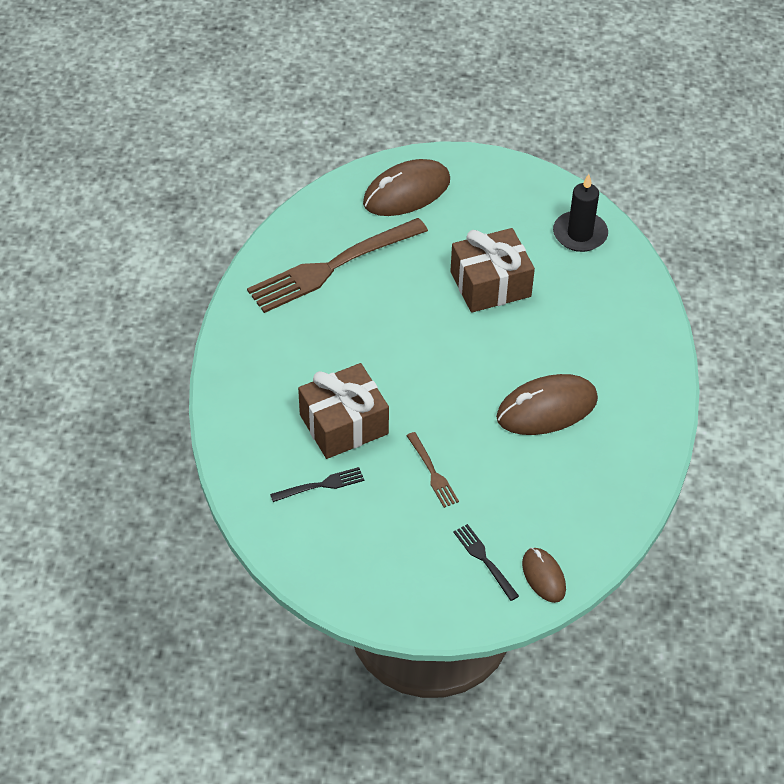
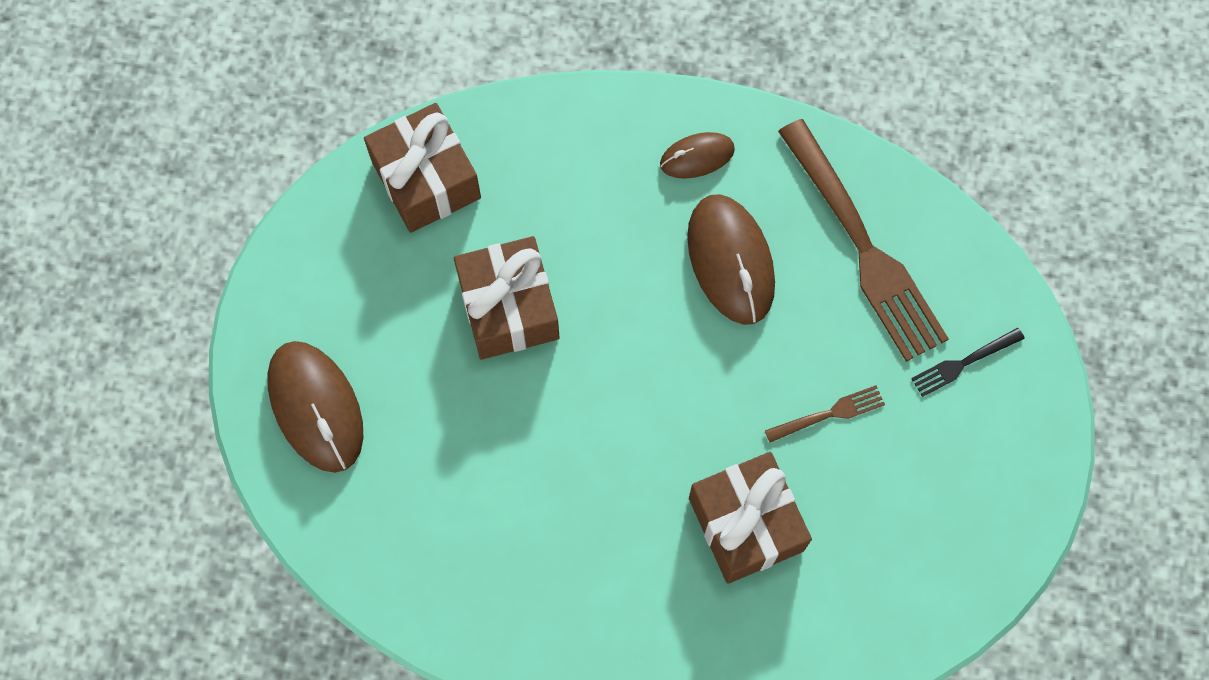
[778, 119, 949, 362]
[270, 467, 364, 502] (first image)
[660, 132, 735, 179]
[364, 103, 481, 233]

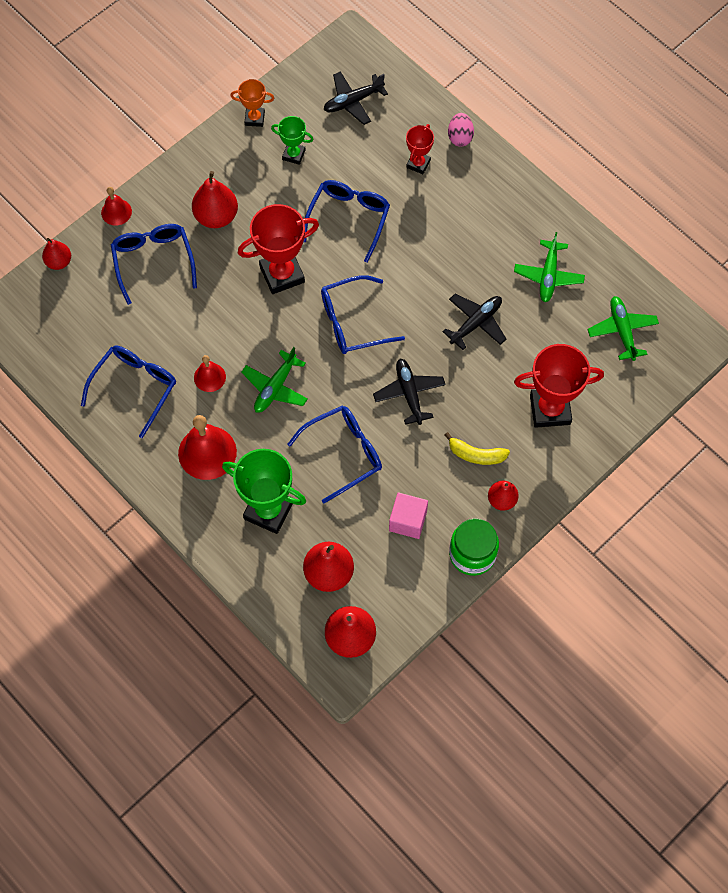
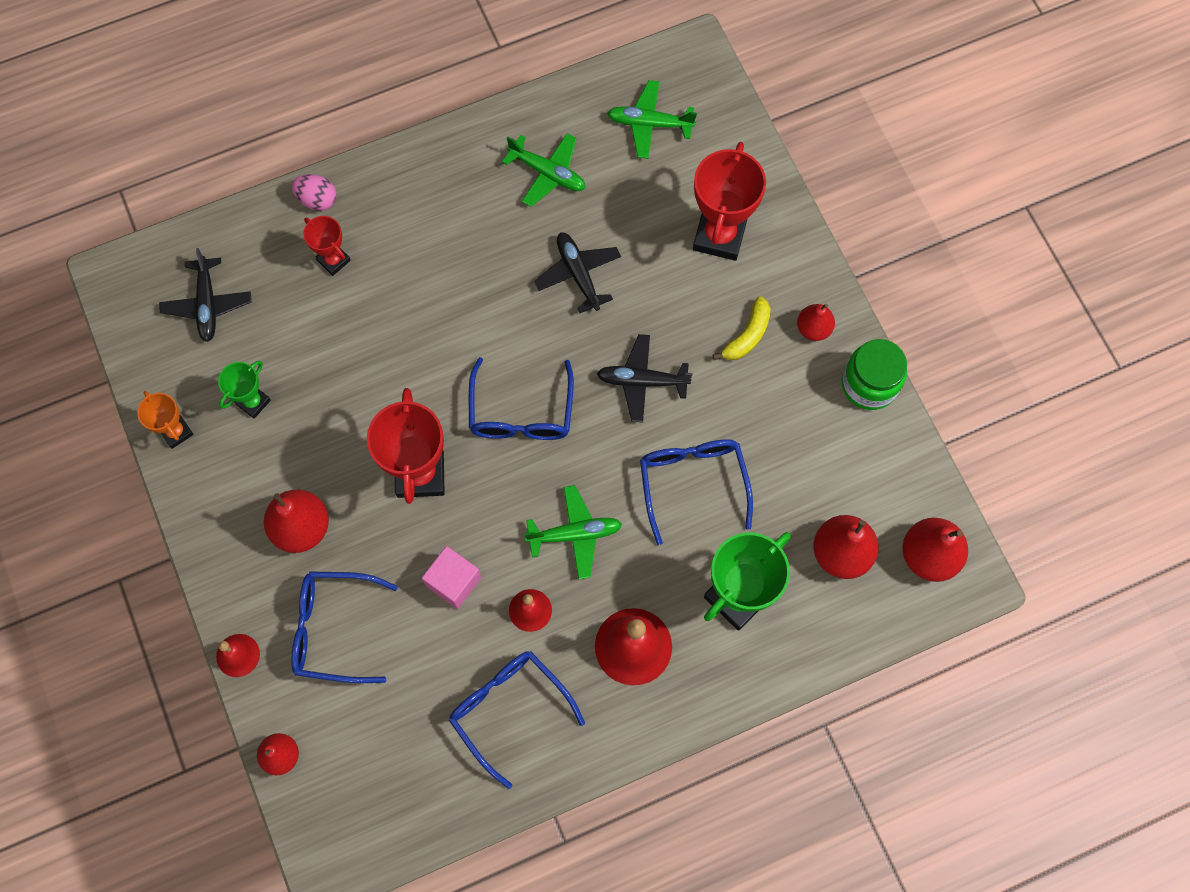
[137, 391, 193, 449]
[524, 485, 622, 579]
[304, 180, 390, 263] (first image)
[422, 546, 482, 609]

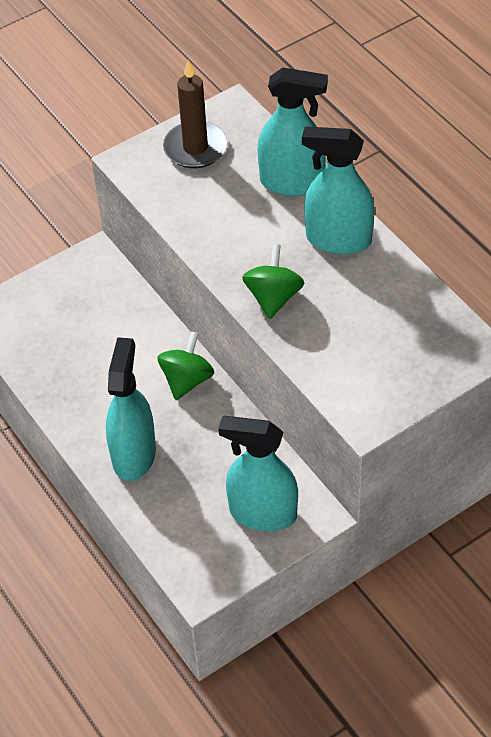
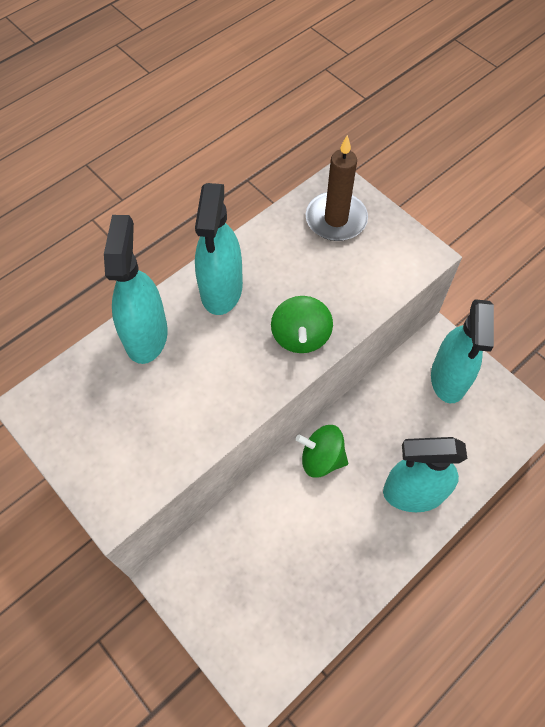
[306, 135, 368, 241]
[271, 296, 333, 353]

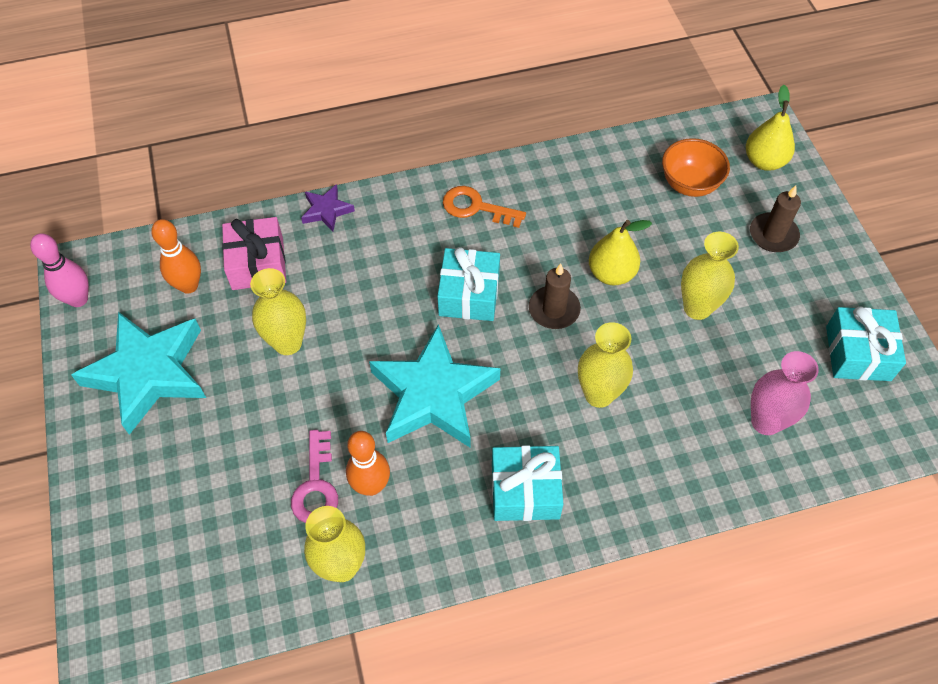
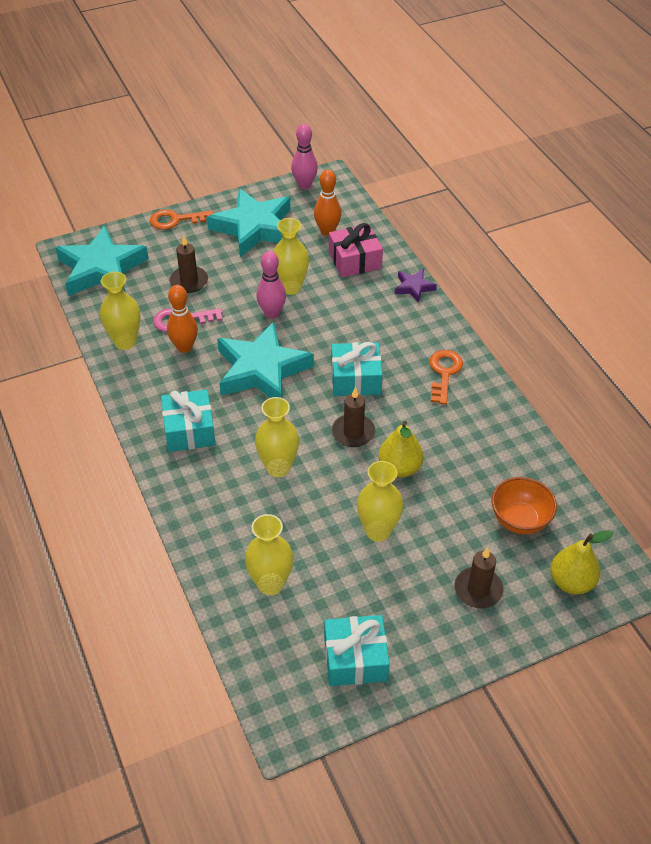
[245, 514, 293, 595]
[55, 226, 149, 296]
[150, 209, 213, 230]
[170, 235, 208, 293]
[256, 251, 286, 319]

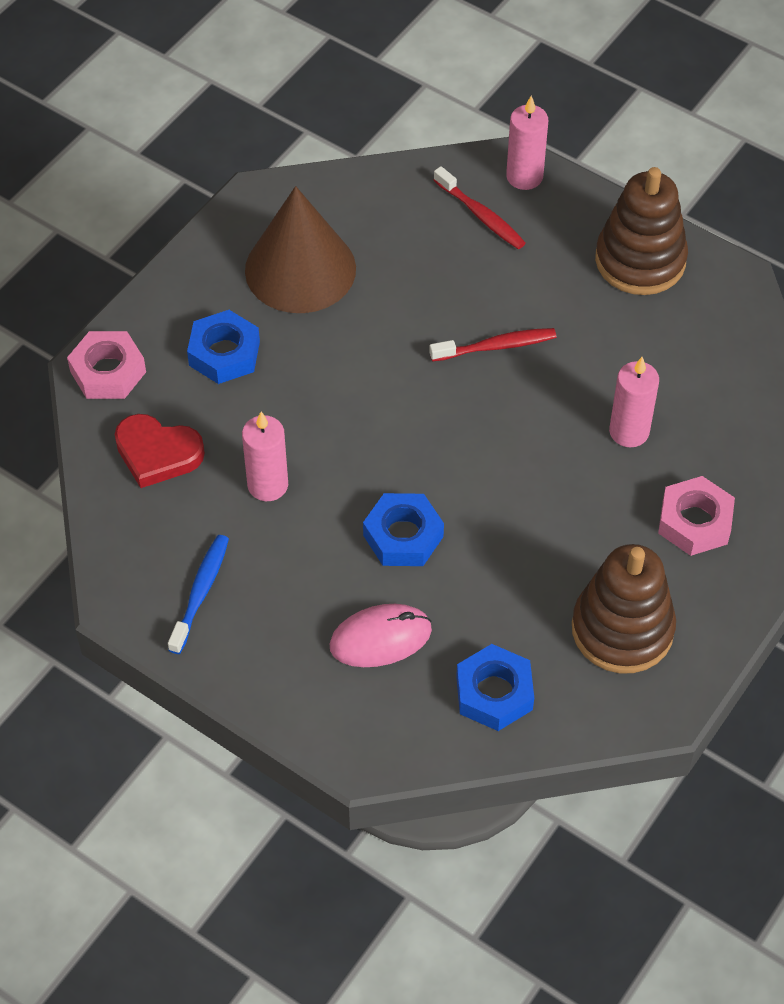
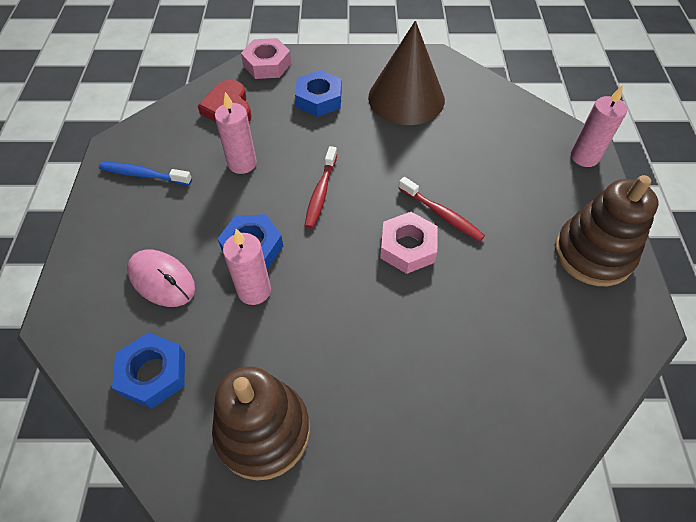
[99, 162, 192, 185]
[305, 146, 337, 229]
[223, 229, 271, 305]
[380, 212, 438, 274]

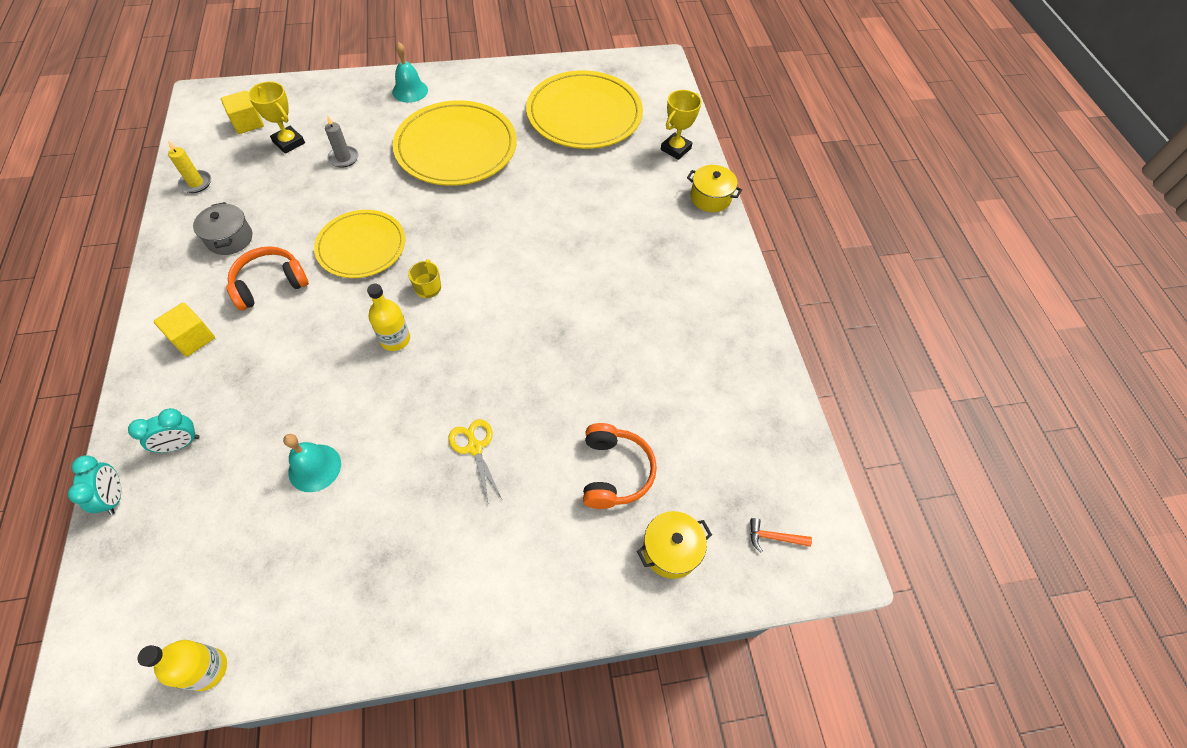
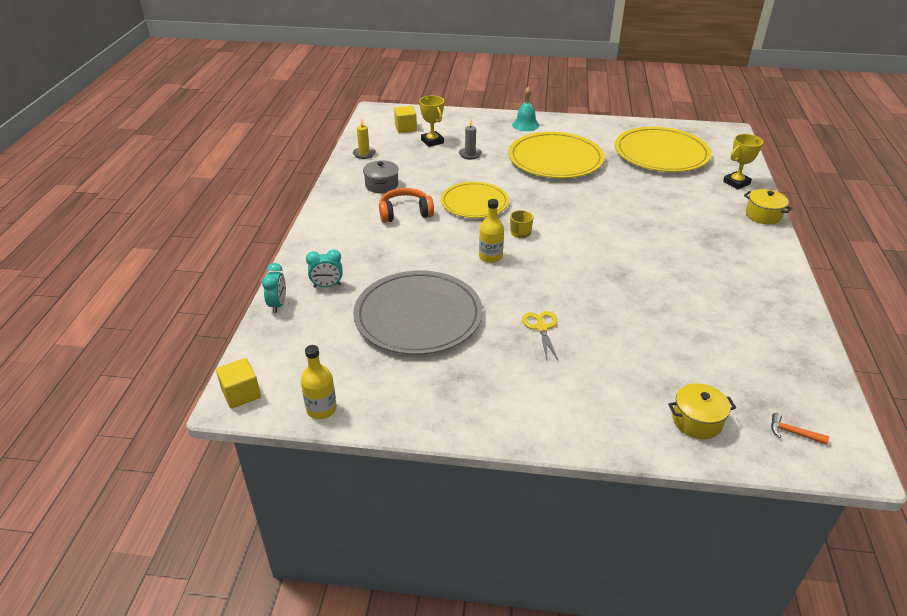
[216, 358, 261, 409]
[353, 271, 483, 355]
[583, 423, 657, 509] (first image)

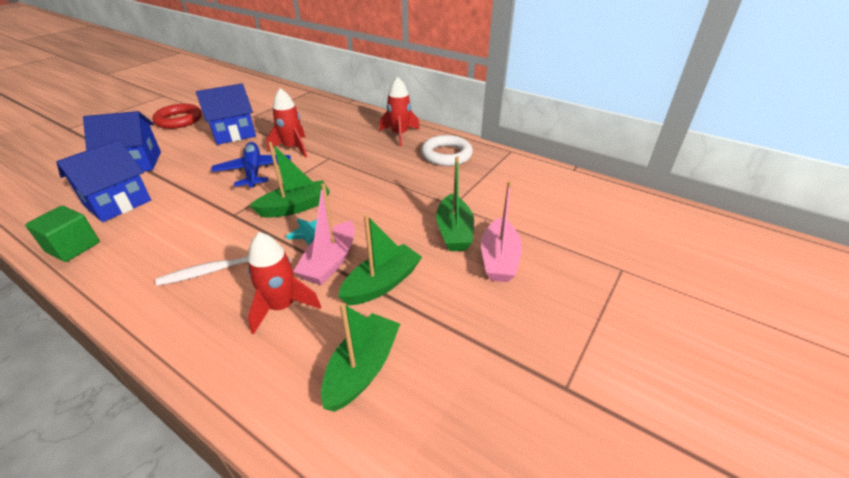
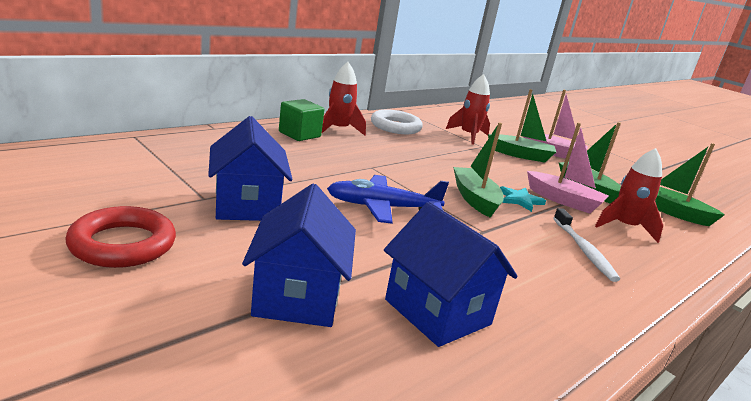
[279, 99, 324, 141]
[446, 74, 490, 145]

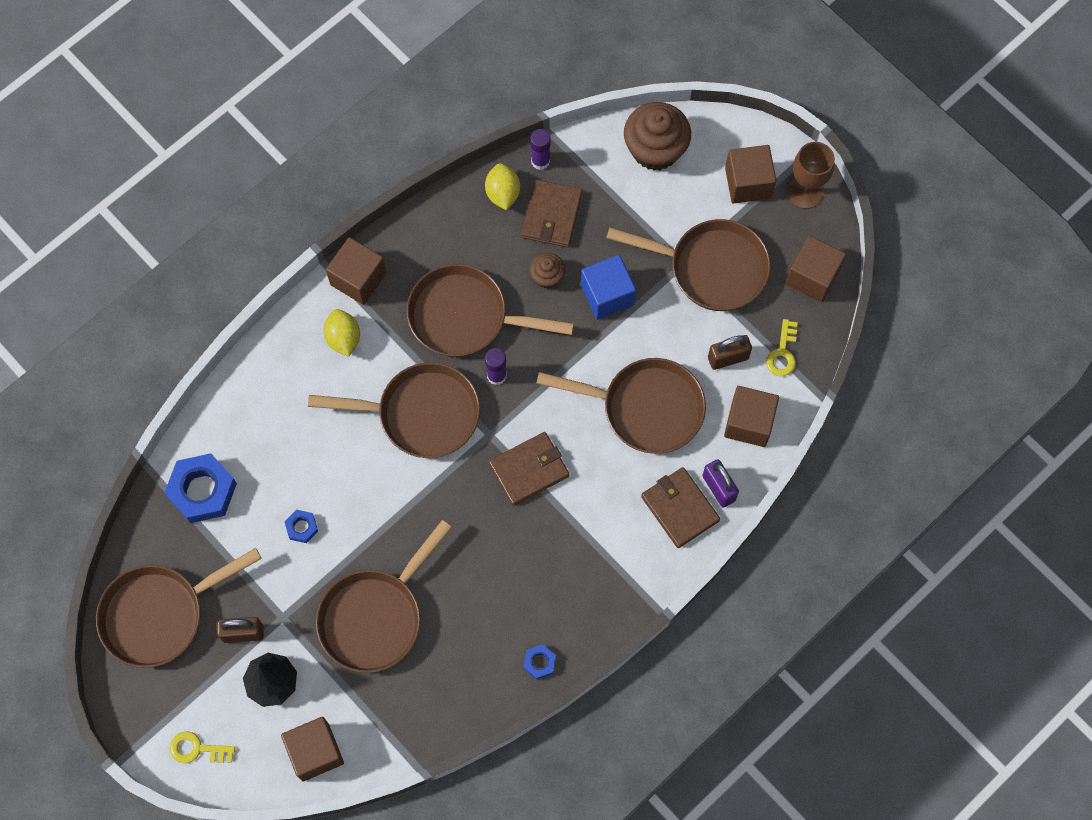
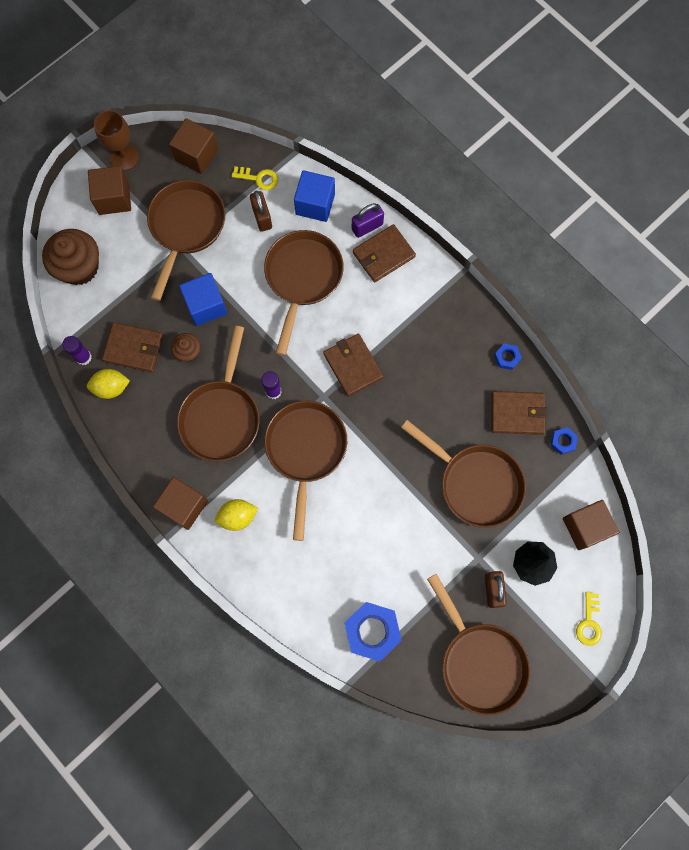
[551, 427, 578, 455]
[294, 170, 335, 222]
[491, 391, 547, 435]

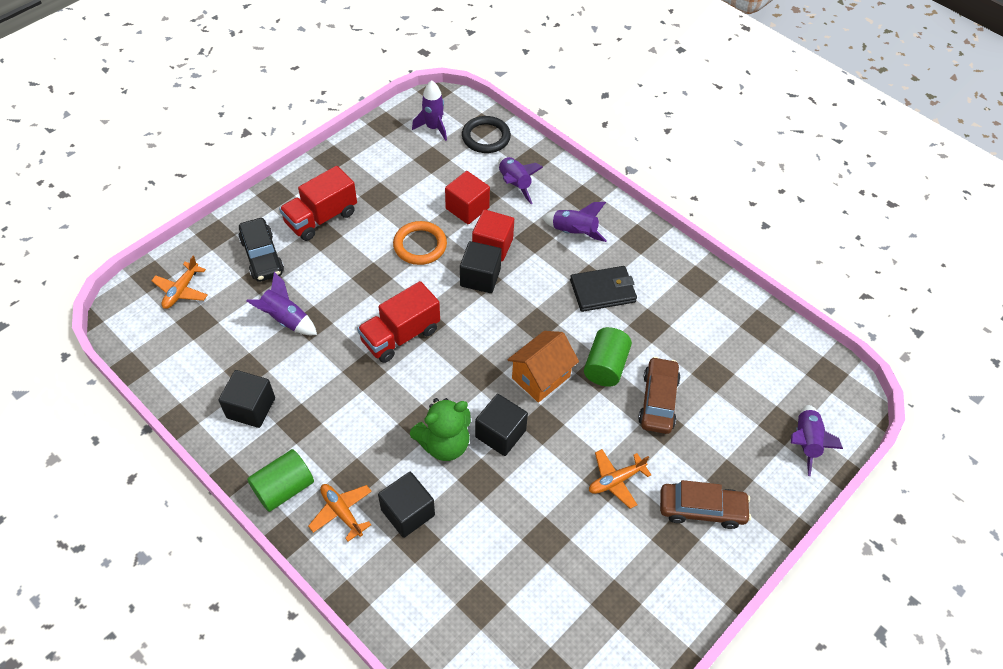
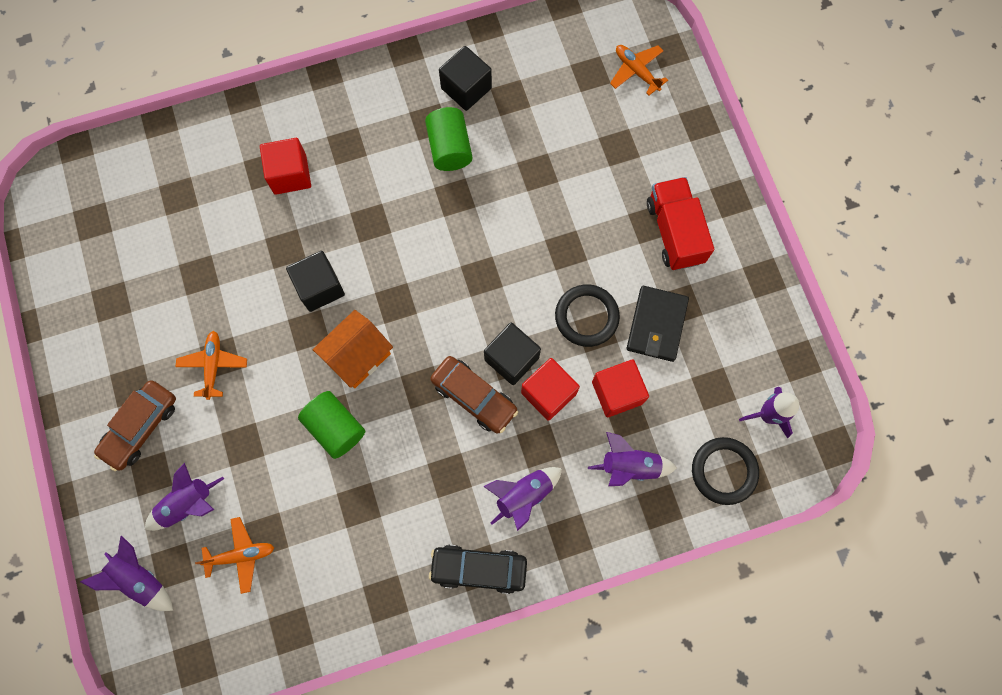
[429, 545, 527, 594]
[145, 463, 224, 531]
[425, 107, 473, 171]
[195, 517, 274, 594]
[357, 281, 440, 363] (first image)
[260, 138, 311, 195]
[555, 284, 620, 347]
[410, 398, 471, 461] (first image)
[313, 310, 393, 388]
[627, 286, 689, 362]
[430, 356, 518, 433]

